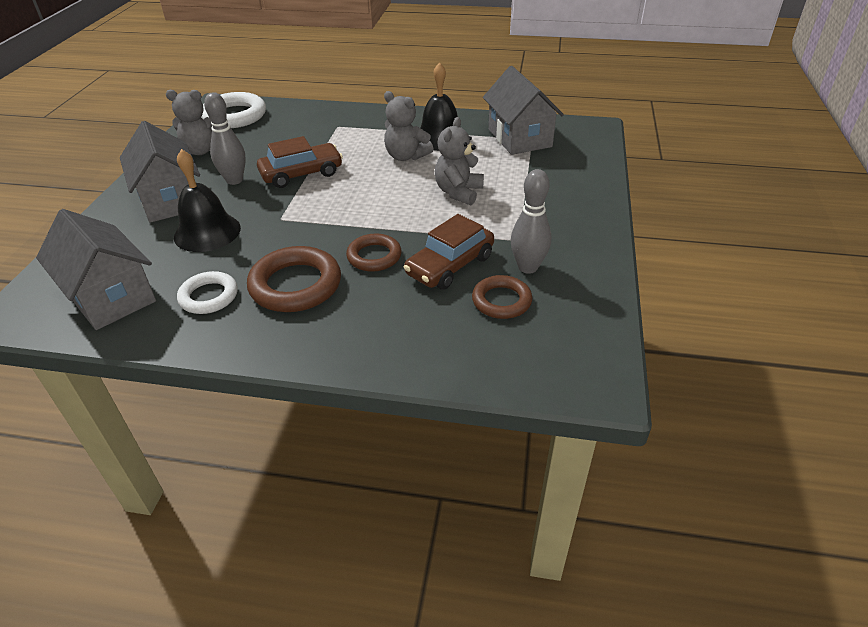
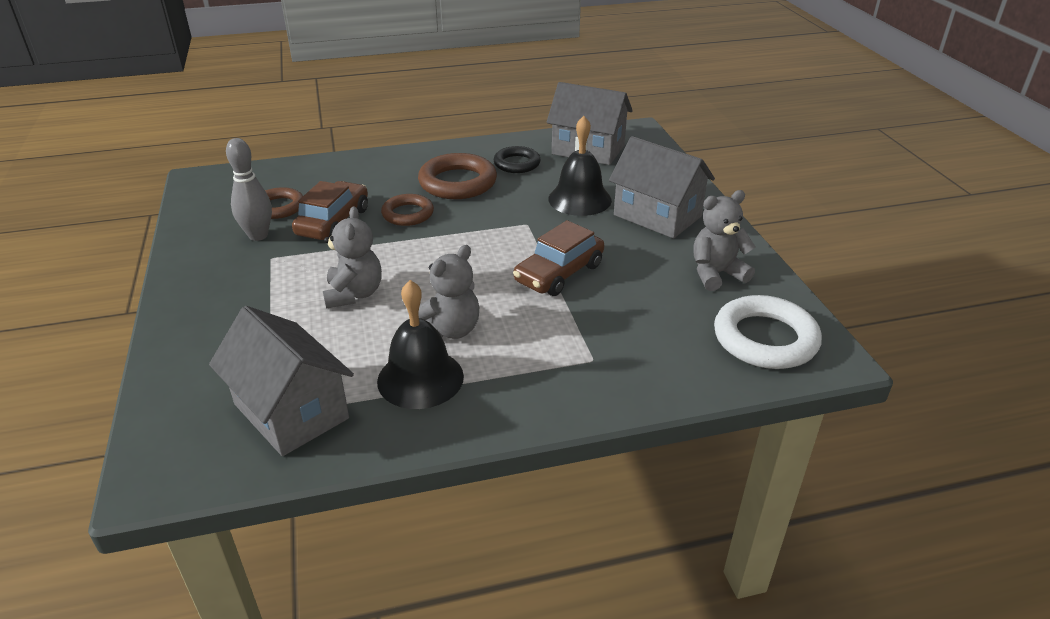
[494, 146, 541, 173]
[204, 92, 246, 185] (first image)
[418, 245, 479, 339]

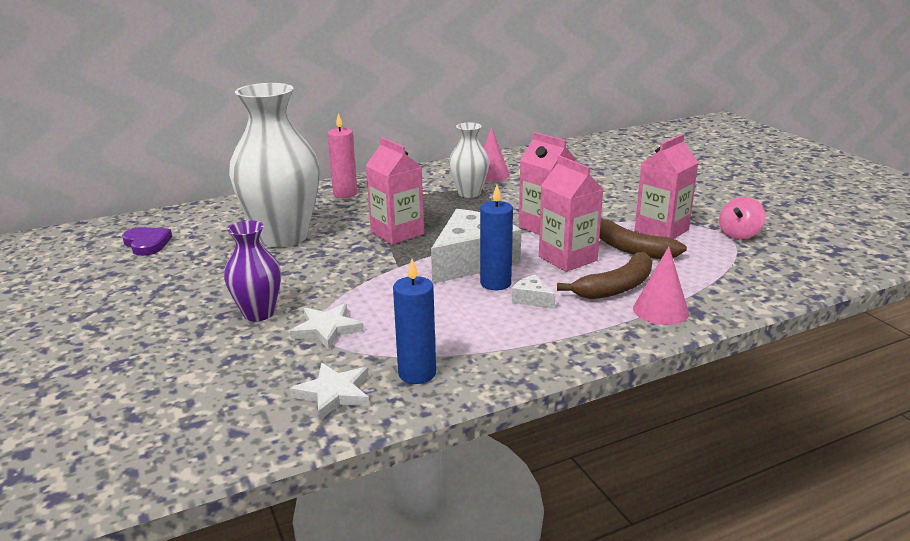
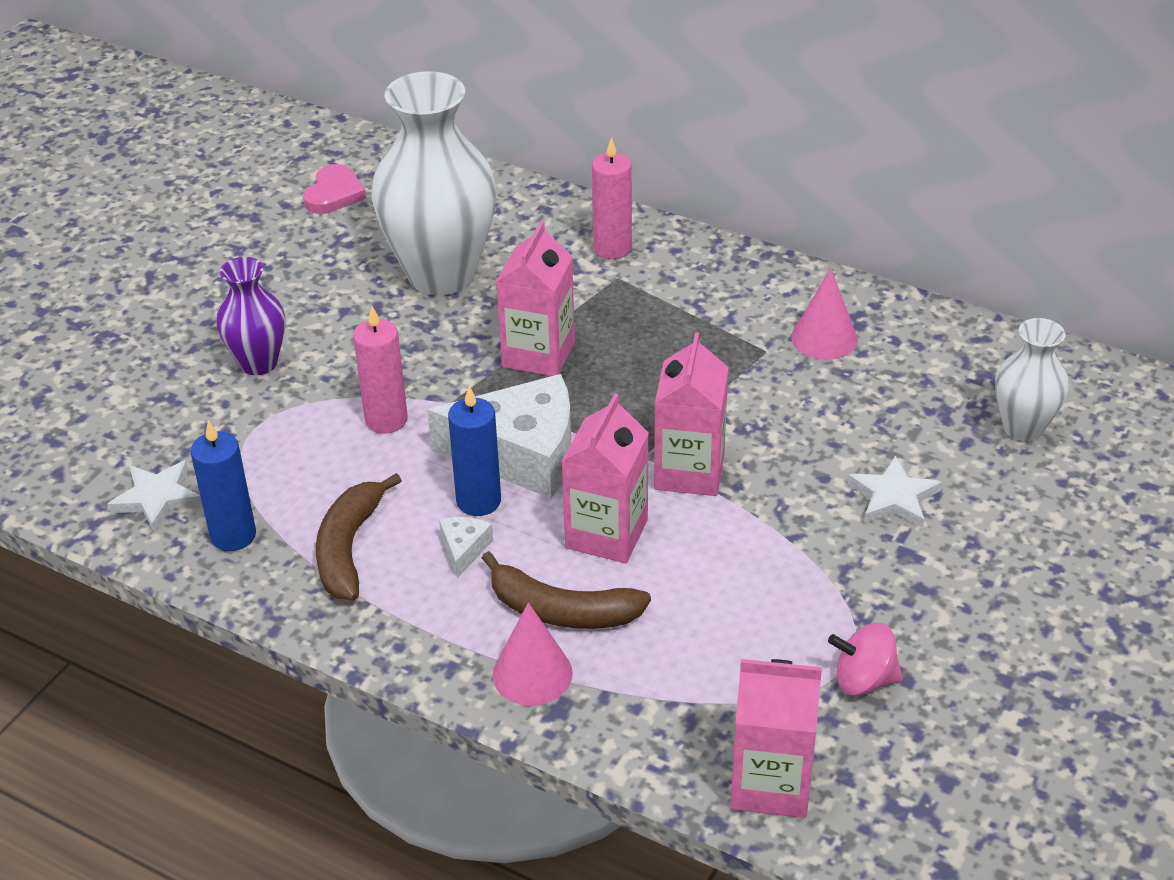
[303, 164, 366, 214]
[847, 455, 942, 528]
[995, 318, 1069, 441]
[316, 473, 402, 601]
[731, 659, 822, 818]
[353, 306, 408, 433]

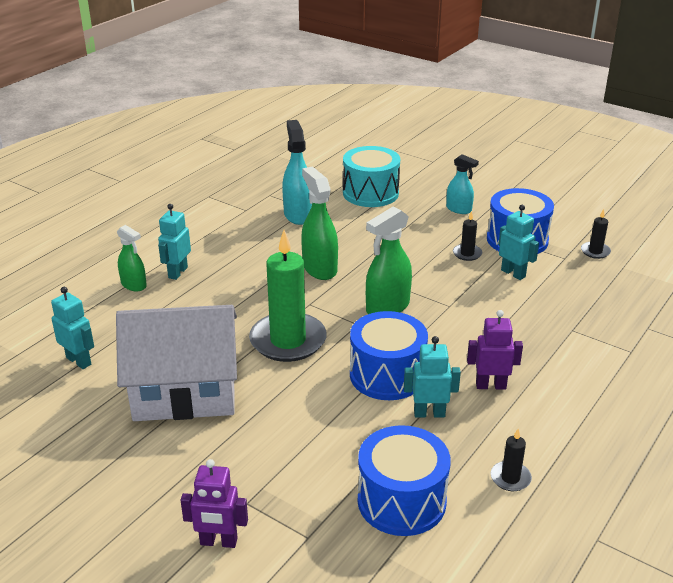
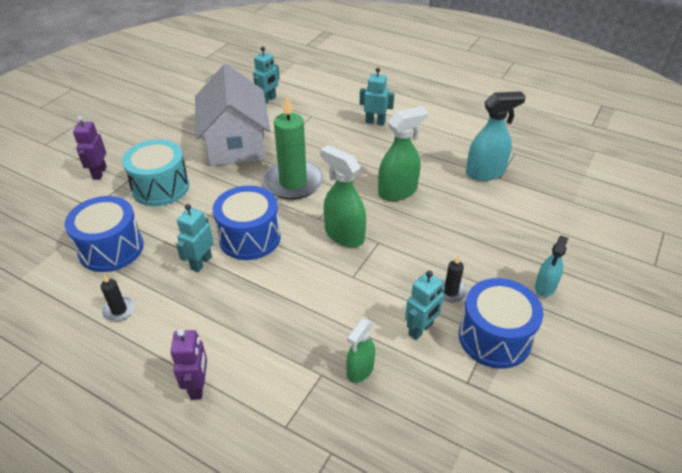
[346, 318, 375, 383]
[122, 139, 189, 206]
[176, 204, 214, 272]
[170, 329, 207, 400]
[581, 209, 611, 259] (first image)

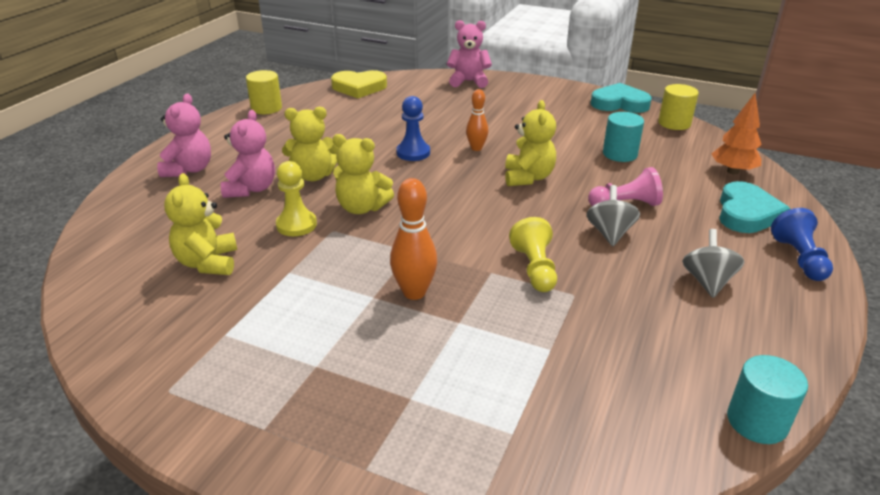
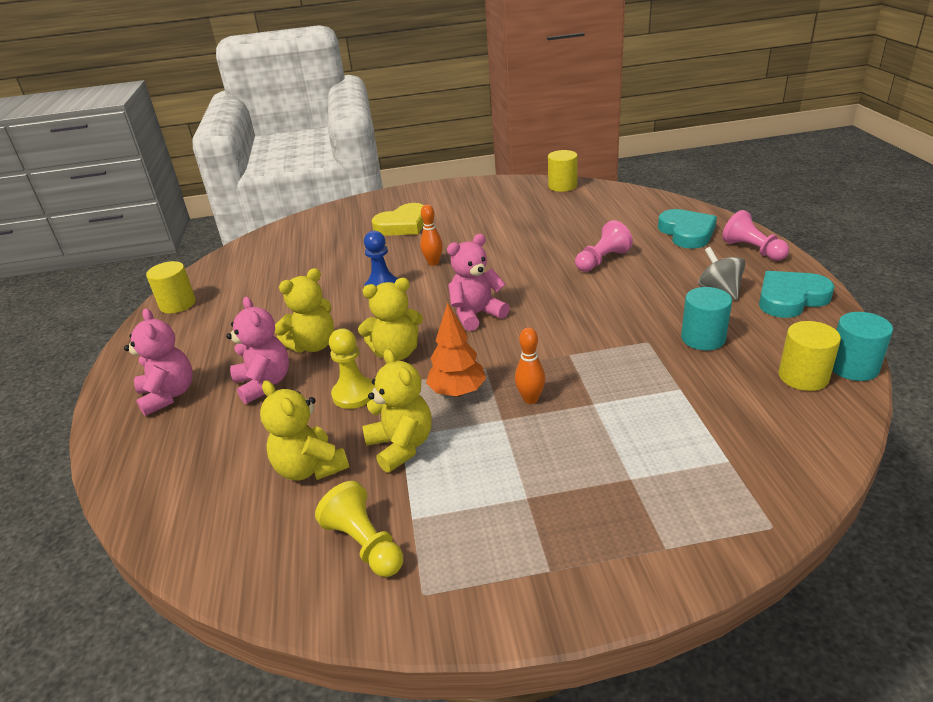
[372, 203, 424, 236]
[515, 327, 545, 404]
[447, 234, 510, 331]
[362, 349, 432, 473]
[315, 481, 403, 577]
[586, 185, 640, 246] (first image)
[759, 271, 835, 318]
[681, 287, 732, 350]
[426, 302, 486, 397]
[722, 210, 789, 261]
[779, 321, 841, 391]

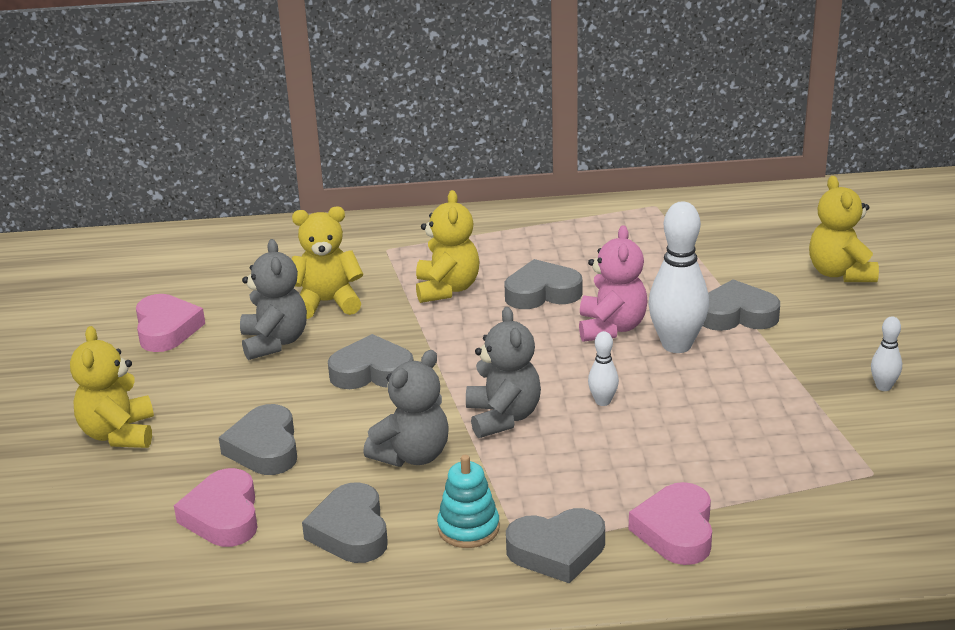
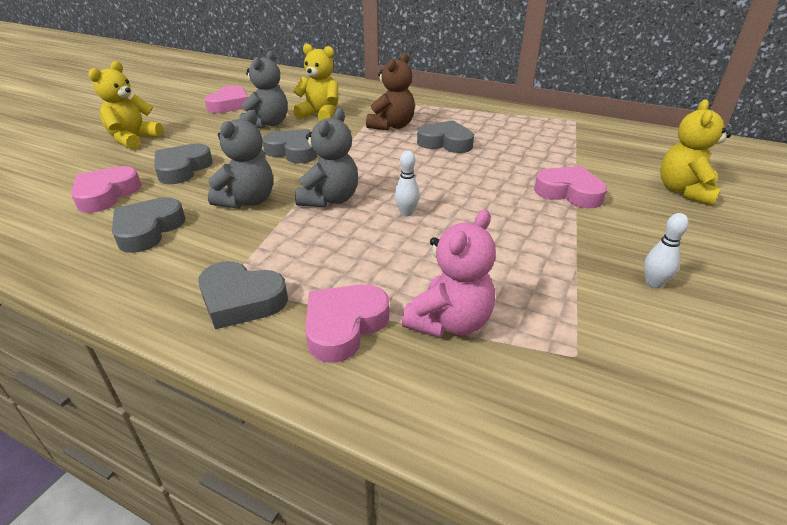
[208, 110, 273, 209]
[366, 53, 415, 130]
[437, 455, 499, 548] (first image)
[402, 209, 496, 337]
[648, 201, 709, 353] (first image)
[534, 166, 607, 208]

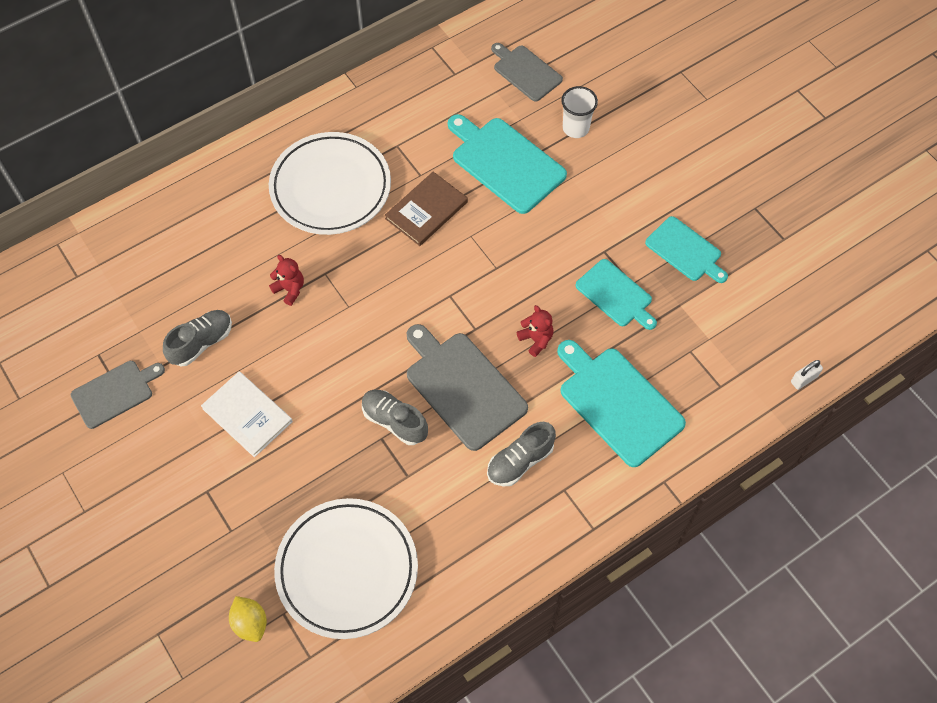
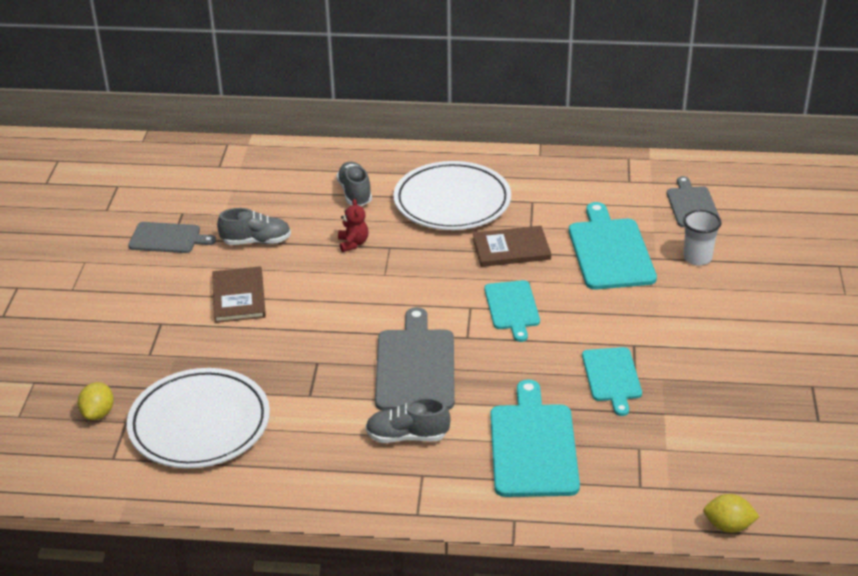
[212, 266, 266, 323]
[336, 162, 372, 206]
[517, 305, 553, 357] (first image)
[484, 280, 540, 342]
[703, 494, 760, 533]

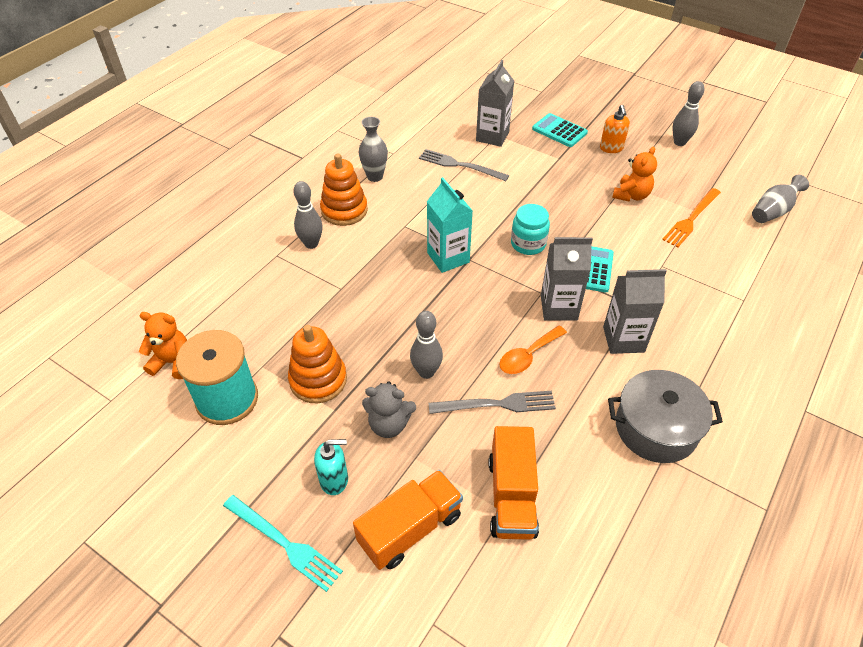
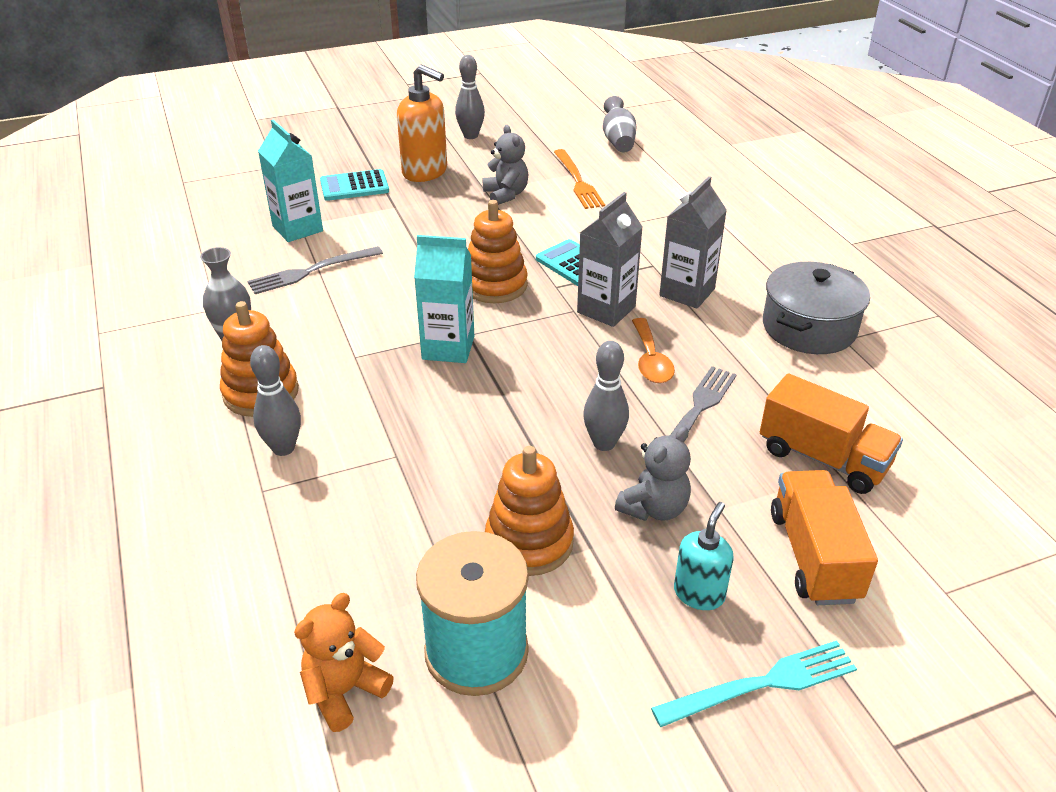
[258, 120, 323, 242]
[468, 200, 528, 303]
[397, 65, 447, 182]
[482, 125, 528, 205]

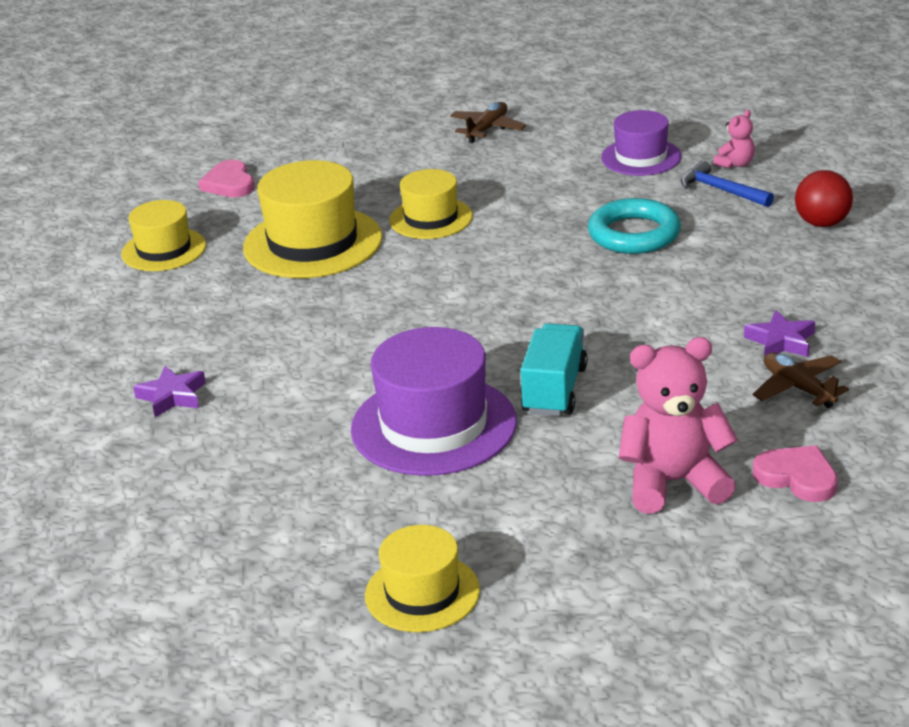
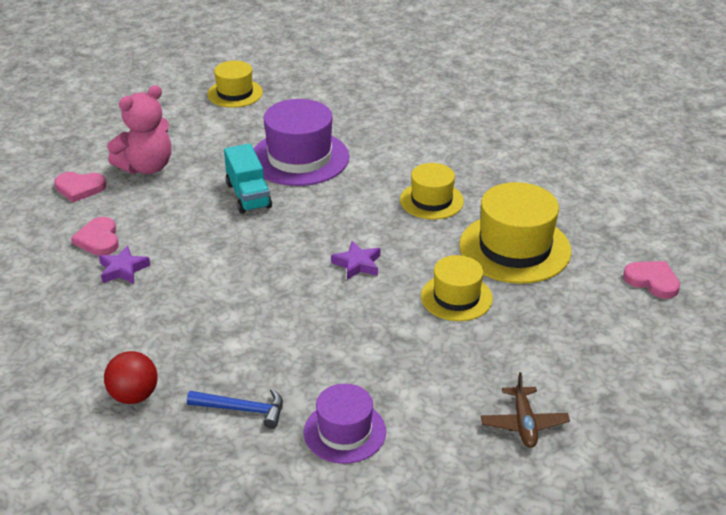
[400, 163, 464, 220]
[331, 241, 380, 280]
[588, 198, 681, 254] (first image)
[714, 110, 755, 168] (first image)
[71, 217, 119, 256]

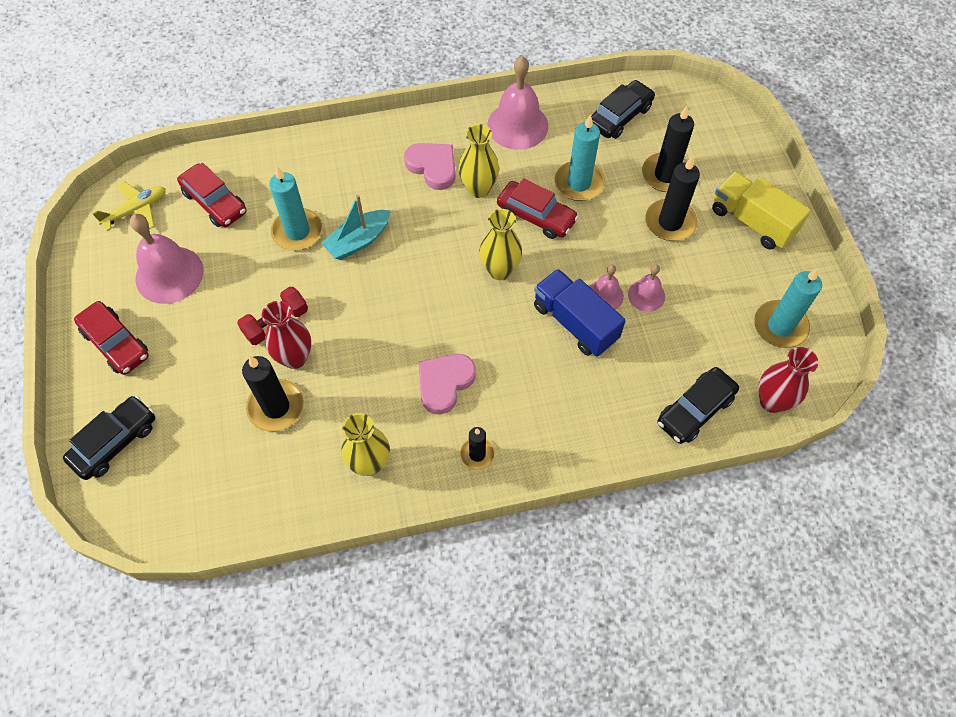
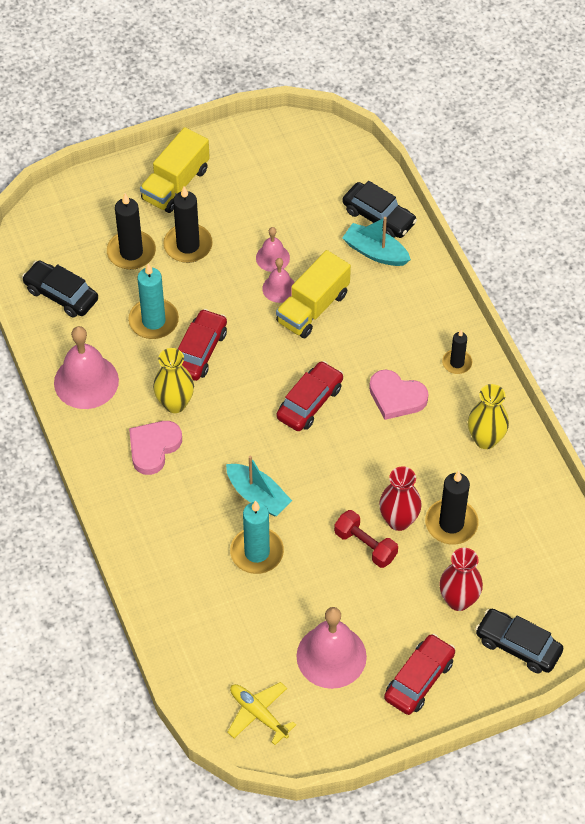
[276, 361, 343, 431]
[479, 209, 522, 280] (first image)
[276, 250, 351, 338]
[754, 268, 822, 348] (first image)
[439, 548, 483, 611]
[342, 217, 411, 266]

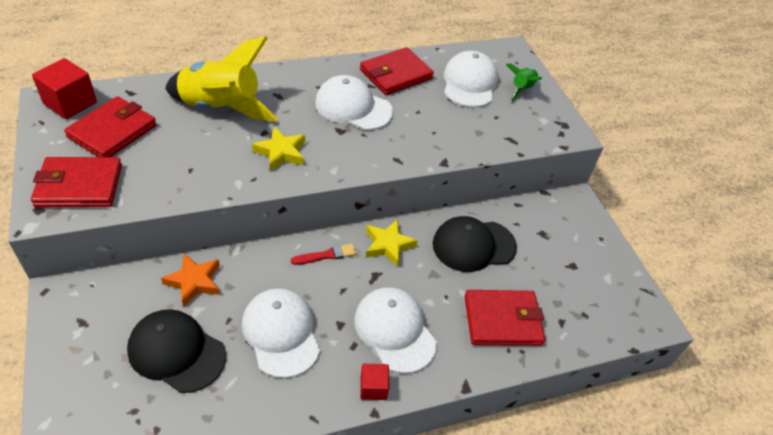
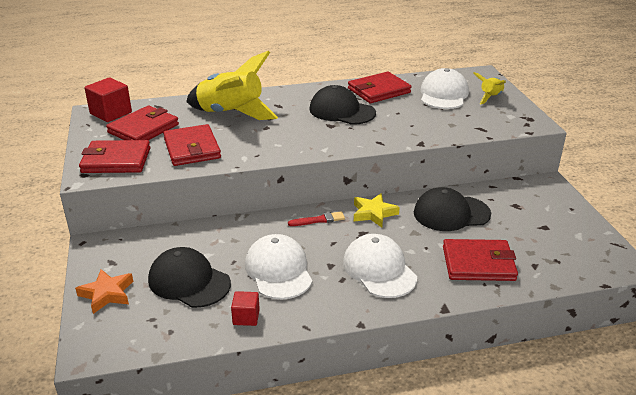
[75, 269, 133, 314]
[252, 127, 305, 171] (first image)
[309, 85, 376, 125]
[231, 291, 260, 326]
[473, 72, 506, 104]
[163, 124, 221, 166]

